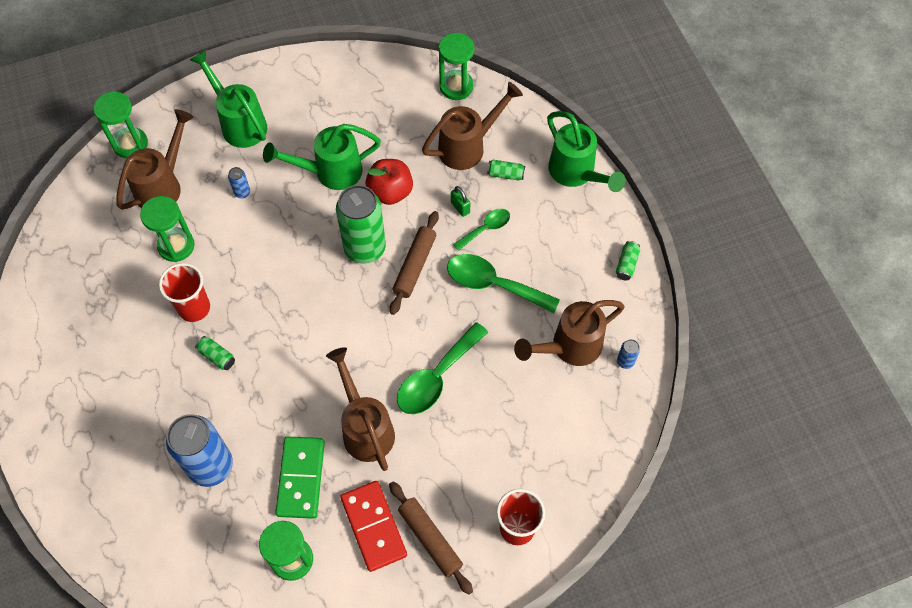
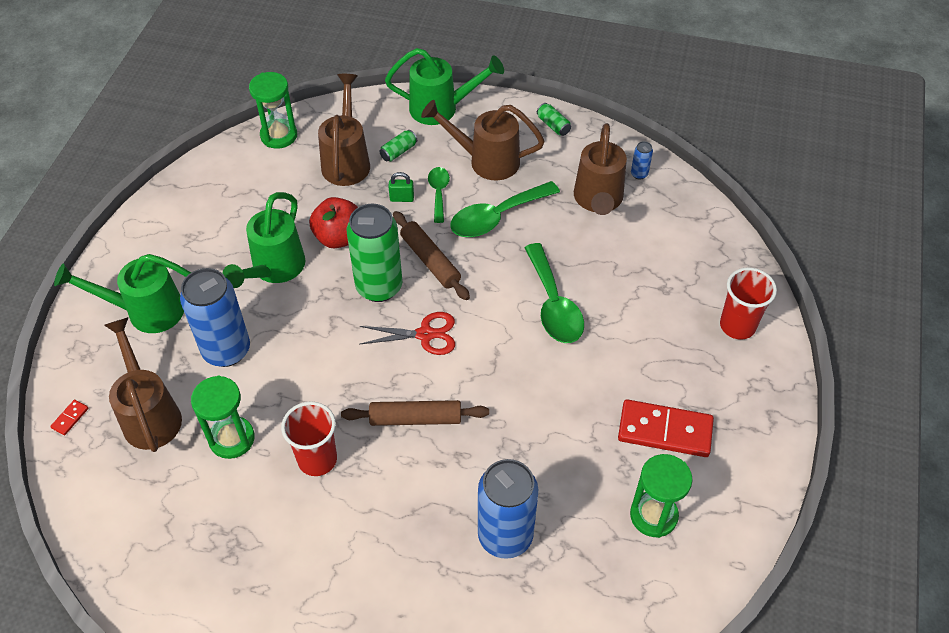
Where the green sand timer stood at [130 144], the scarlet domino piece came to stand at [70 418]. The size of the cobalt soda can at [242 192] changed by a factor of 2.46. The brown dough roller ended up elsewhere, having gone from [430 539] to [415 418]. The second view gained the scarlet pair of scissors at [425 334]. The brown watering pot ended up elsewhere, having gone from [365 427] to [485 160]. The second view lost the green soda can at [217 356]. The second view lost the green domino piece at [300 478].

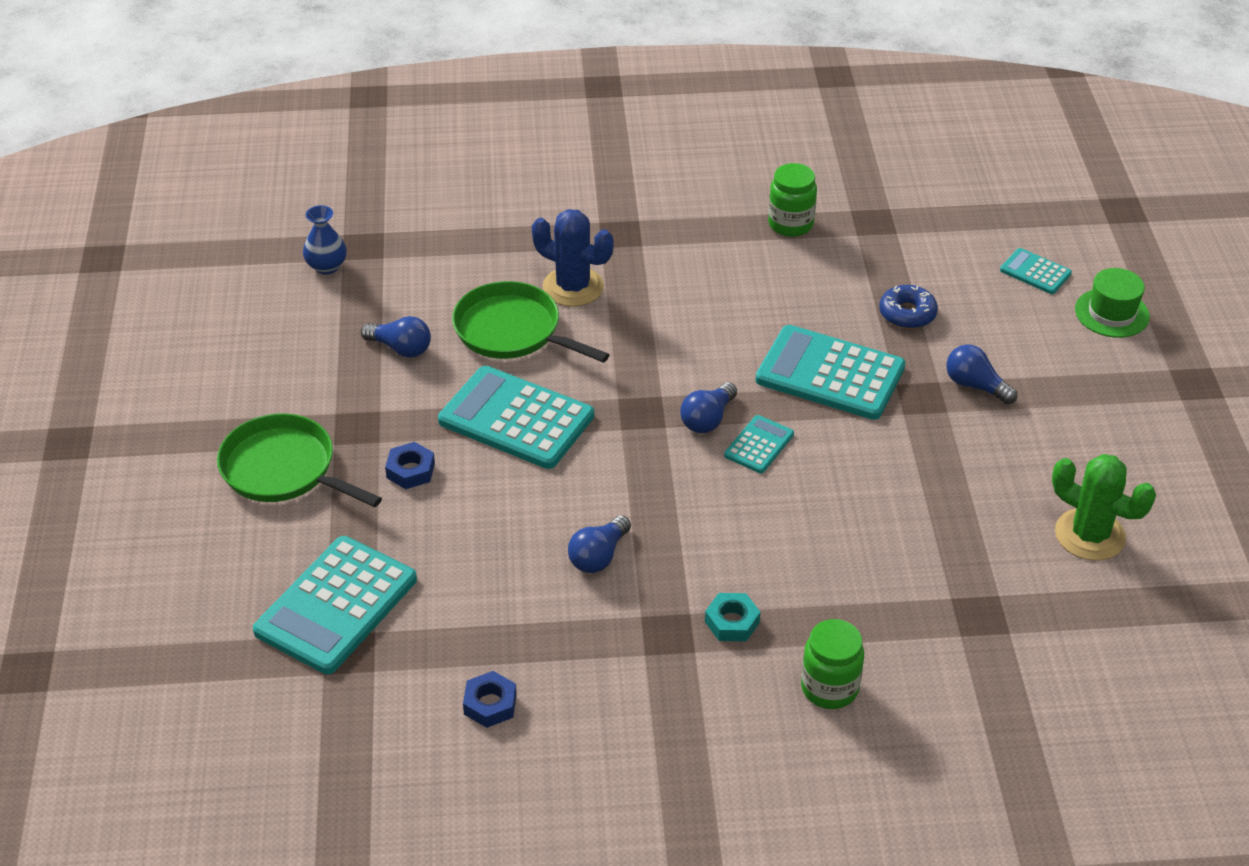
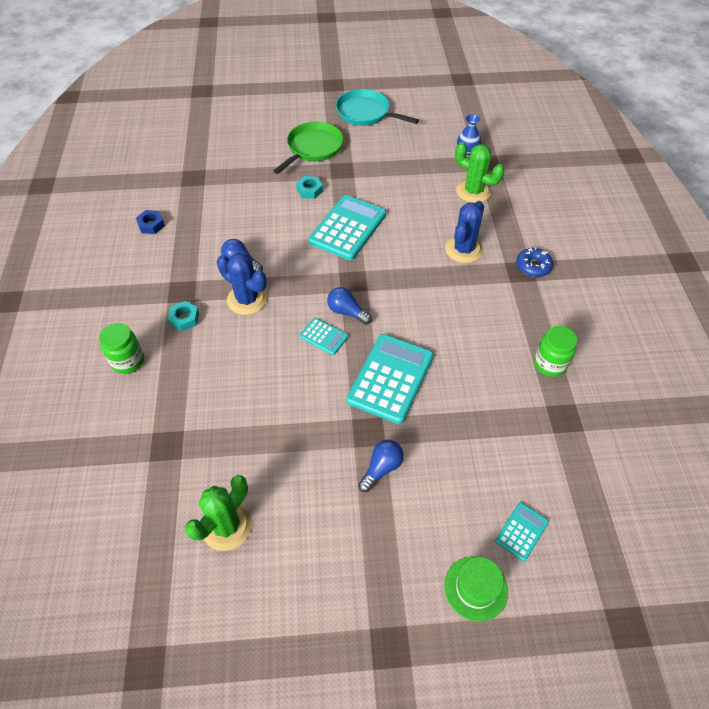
The second view gained the cobalt cactus at [247 299]. What was the cobalt nut at [410 470] turned into the aqua nut at [309 190]. The second view gained the aqua skillet at [365 113]. The second view gained the green cactus at [473 191]. The cobalt doughnut ended up elsewhere, having gone from [907 314] to [533 266]. The second view lost the aqua pocket calculator at [336 605]. The second view lost the cobalt bulb at [400 348]. The second view lost the green skillet at [512 331].

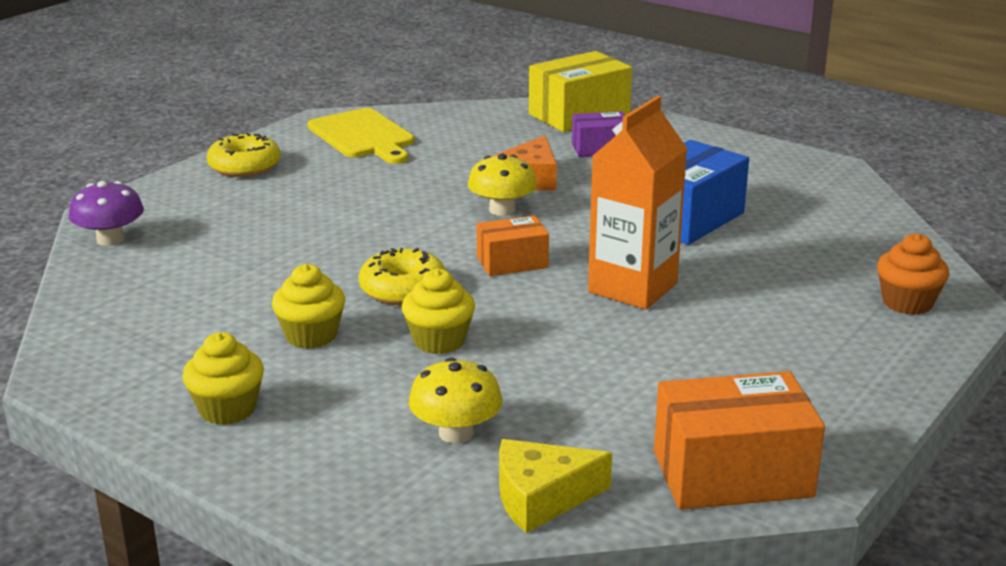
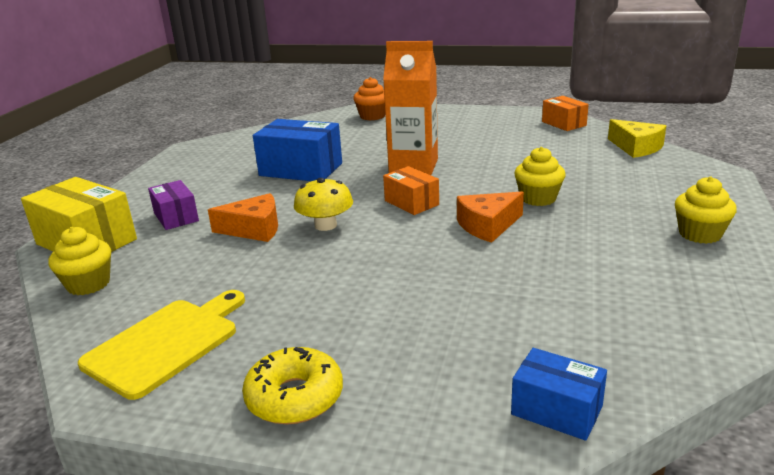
The bright yellow fairy cake ended up elsewhere, having gone from [311 336] to [88 284]. Where the bright yellow doughnut stood at [403 289], the orange-coloured cheese wedge came to stand at [488 226]. Where the royal purple mushroom stood at [110 239], the cobalt package came to stand at [556 410]. The size of the orange-coloured package at [732 474] changed by a factor of 0.58. The second view lost the bright yellow mushroom at [456 433].

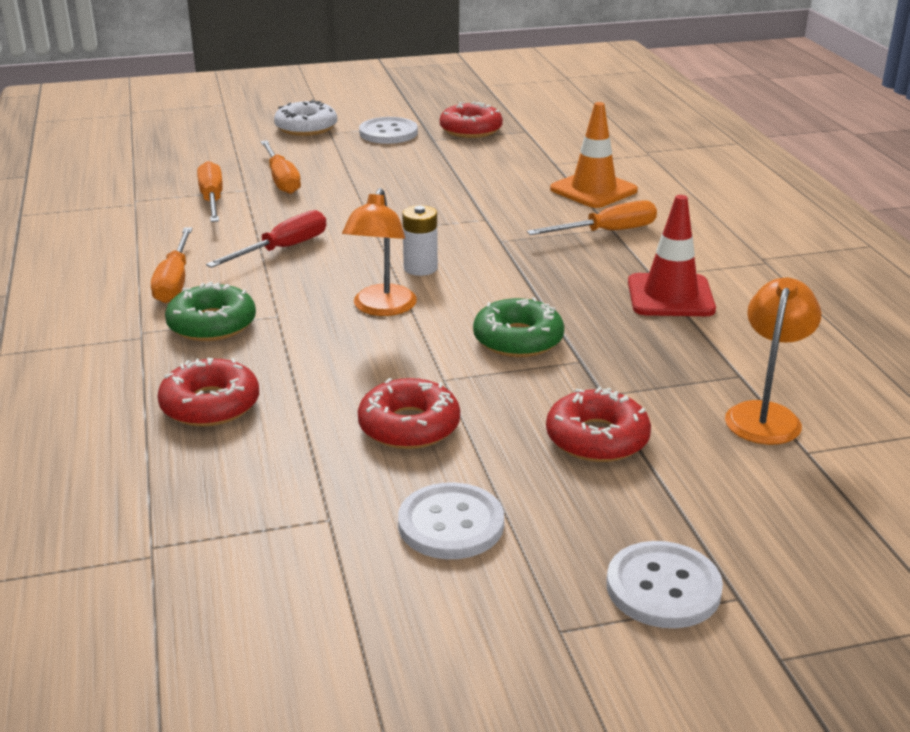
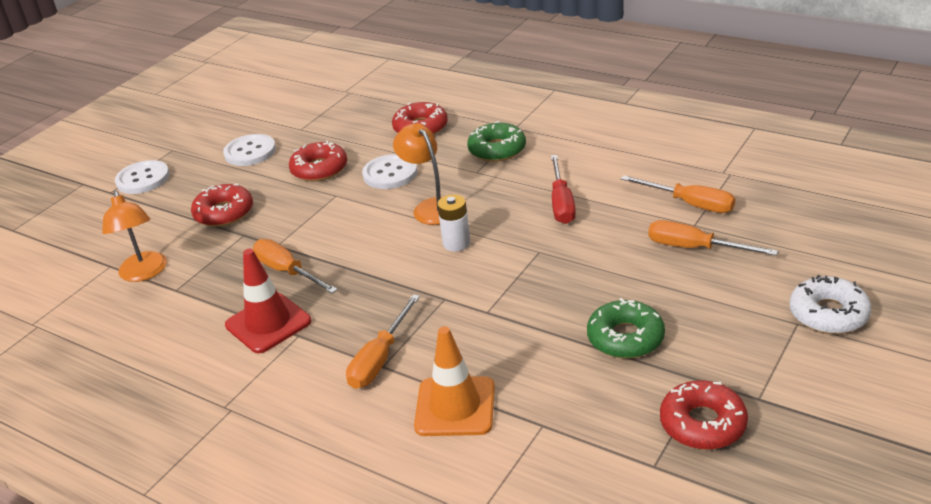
The orange-coloured screwdriver ended up elsewhere, having gone from [174 281] to [287 271]. The snow-white shirt button ended up elsewhere, having gone from [388 133] to [390 174]. The green doughnut ended up elsewhere, having gone from [518 339] to [625 338].

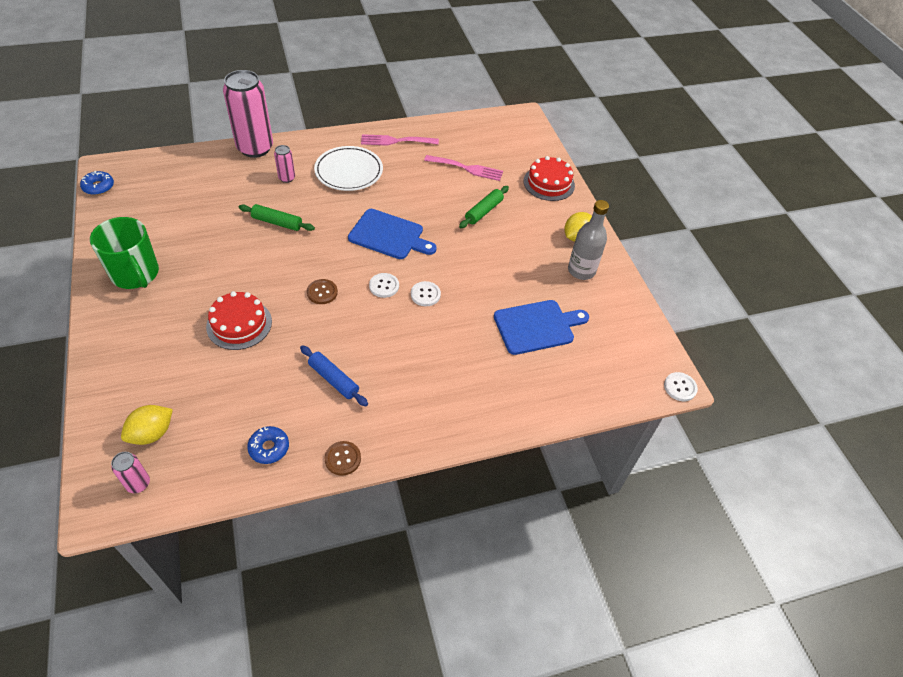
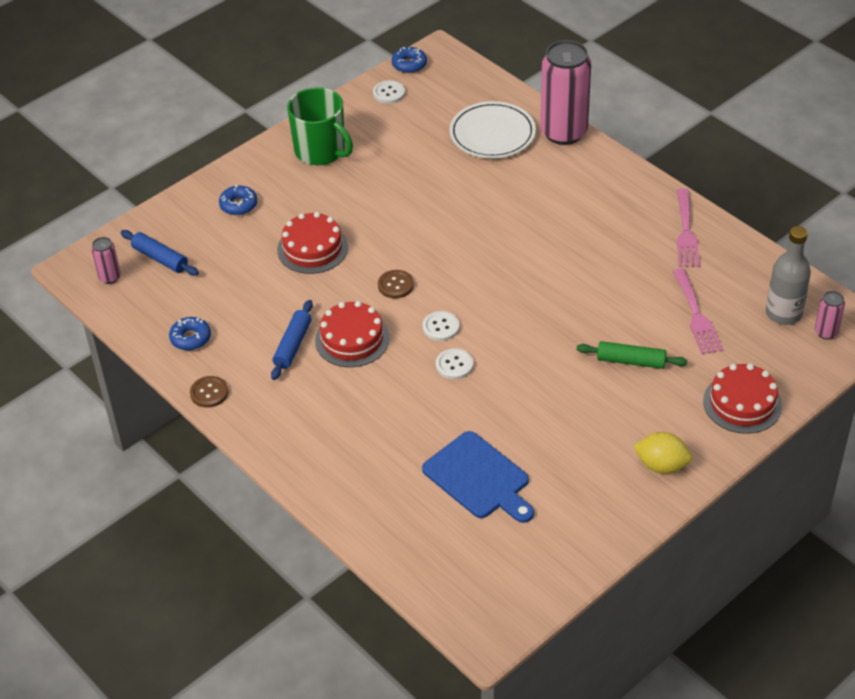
Where the bright yellow citrus fruit stood at [152 433], the cobalt dough roller came to stand at [160 259]. The second view gained the cobalt doughnut at [238 205]. The green coffee mug at [135 274] ended up facing another way, 75 degrees counterclockwise from before. The second view gained the scarlet cake at [352 339]. The snow-white shirt button ended up elsewhere, having gone from [680 387] to [389 93]. The snow-white dinner plate ended up elsewhere, having gone from [349 171] to [492 134]. The pink dinner fork at [395 141] ended up facing another way, 150 degrees counterclockwise from before. The grey flask ended up elsewhere, having gone from [581 271] to [783 313]. The pink soda can ended up elsewhere, having gone from [287 178] to [826 332]. The second view lost the green dough roller at [277 222]. The second view lost the cobalt bread board at [389 235].

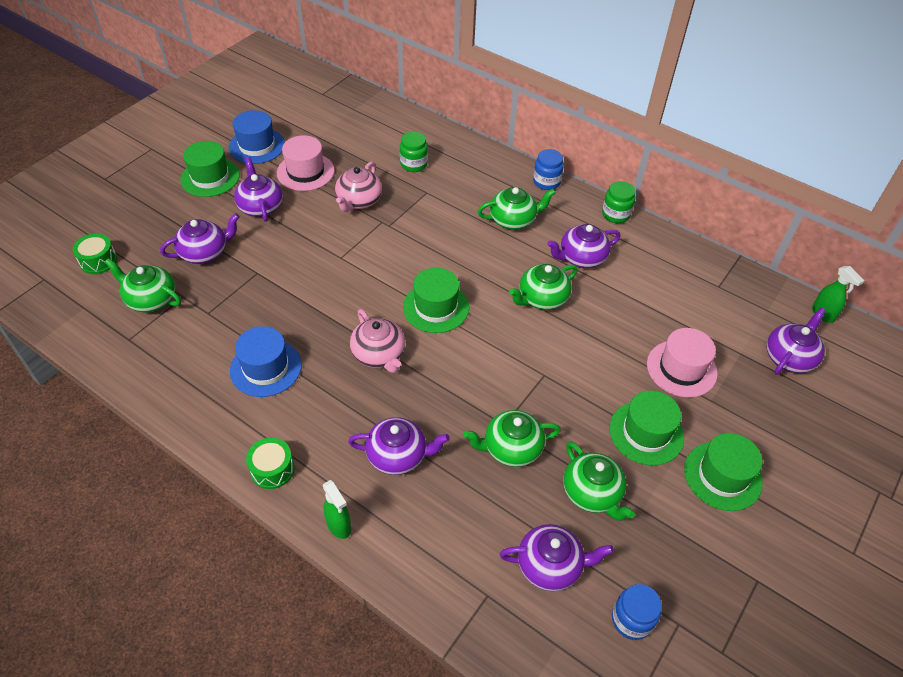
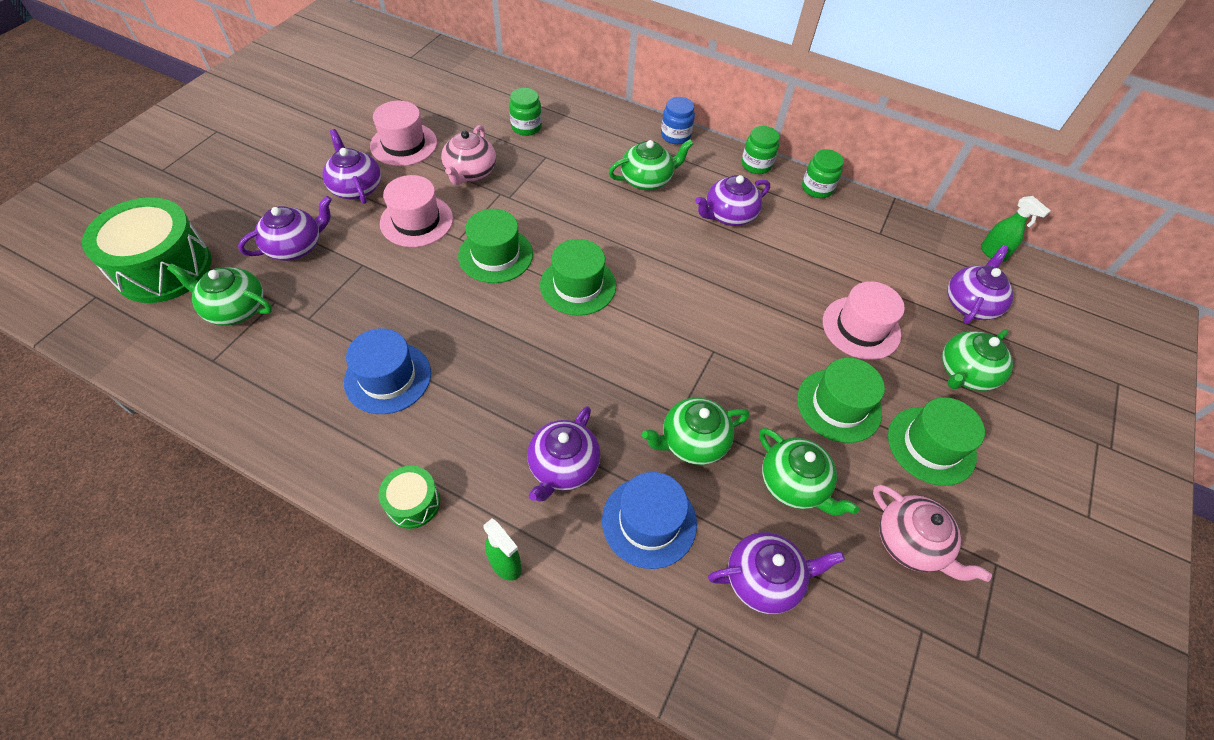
The size of the green snare drum at [98 261] changed by a factor of 2.06. The second view gained the pink hat at [416 221]. The green hat ended up elsewhere, having gone from [210 177] to [495 255]. The royal purple teapot at [398 455] ended up facing another way, 120 degrees clockwise from before. The cobalt hat ended up elsewhere, having gone from [257 146] to [649 521]. The second view gained the green jar at [817 188]. The pink teapot ended up elsewhere, having gone from [379 355] to [910 543]. The green teapot ended up elsewhere, having gone from [542 298] to [965 373]. The second view lost the cobalt jar at [632 619].

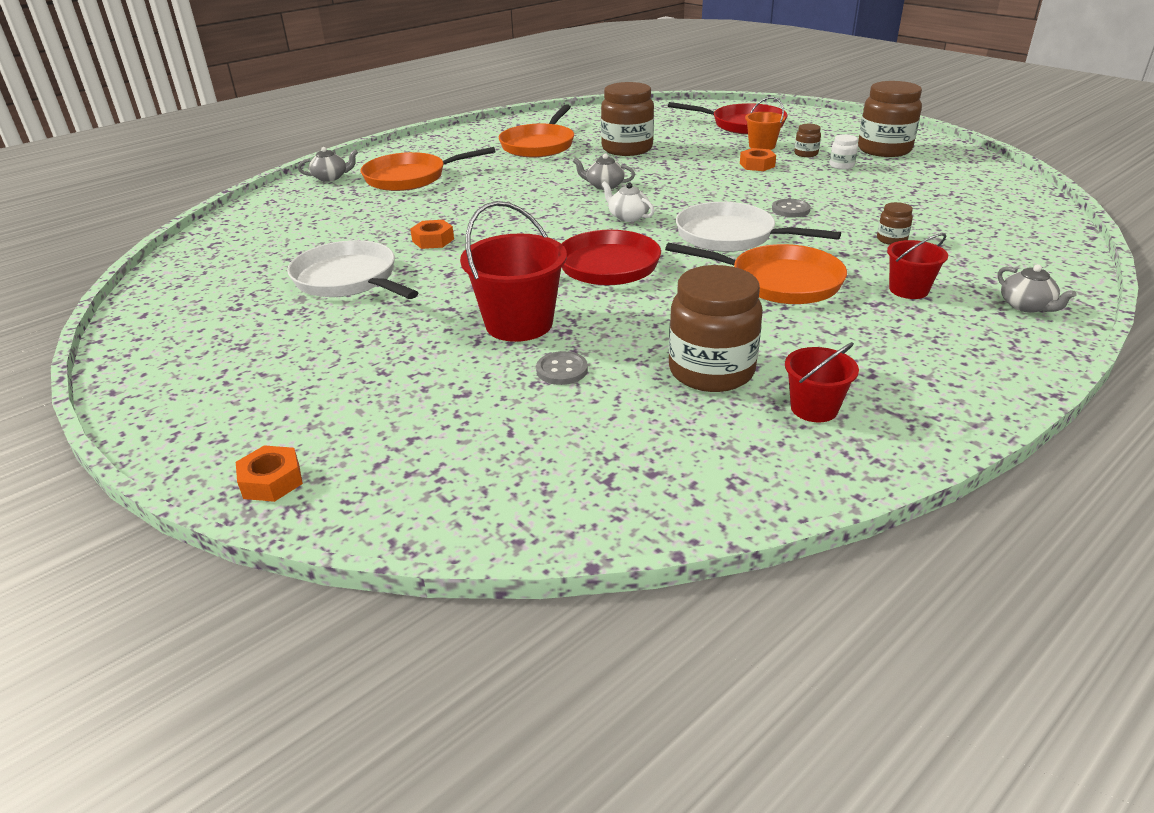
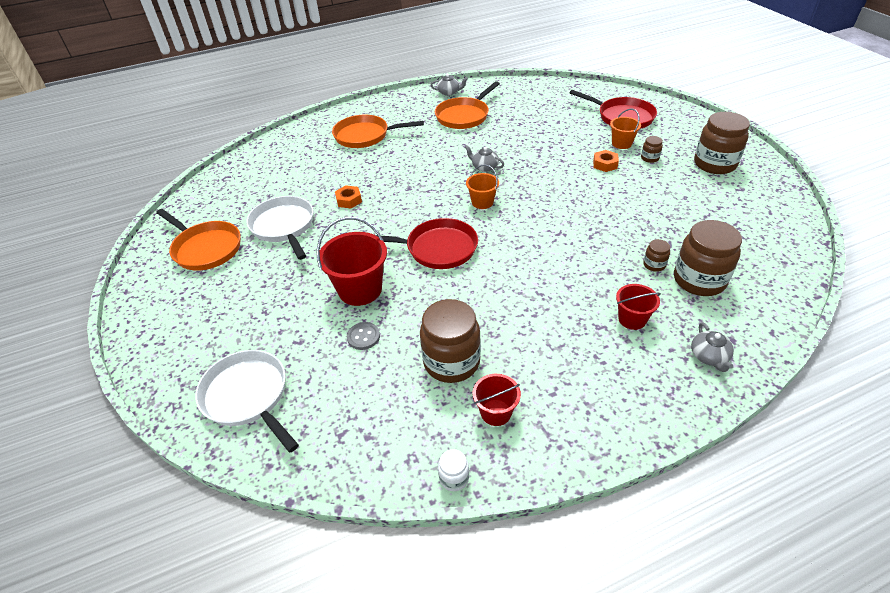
The orange-coloured skillet ended up elsewhere, having gone from [779 282] to [205 248]. The snow-white skillet ended up elsewhere, having gone from [731 236] to [248 396]. The grey teapot ended up elsewhere, having gone from [331 177] to [449 92]. The snow-white jar ended up elsewhere, having gone from [841 166] to [454 478]. Where the snow-white teapot stood at [628 217], the orange-coloured pail came to stand at [482 202]. The brown jar ended up elsewhere, having gone from [627 149] to [699 280]. The second view lost the orange-coloured nut at [271 481]. The second view lost the grey shirt button at [790 210].

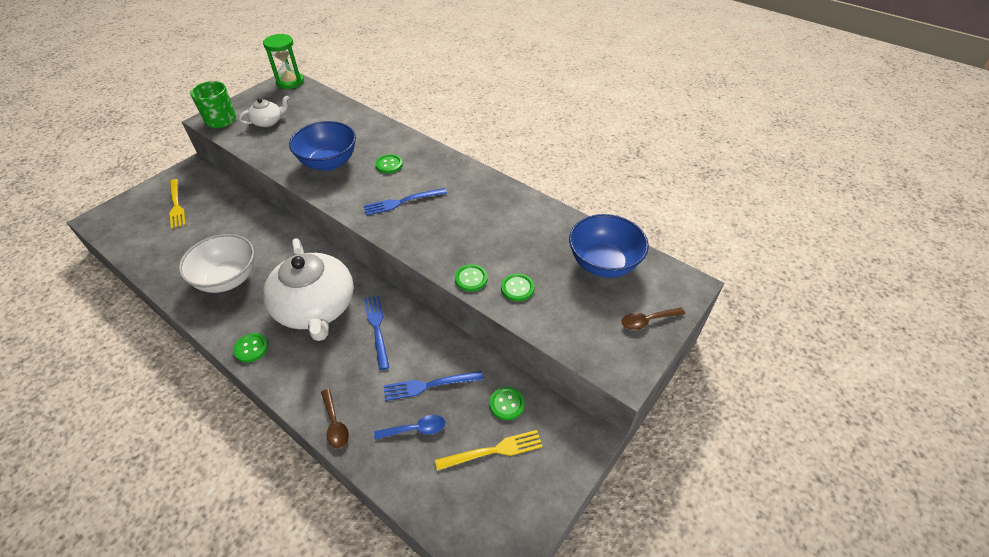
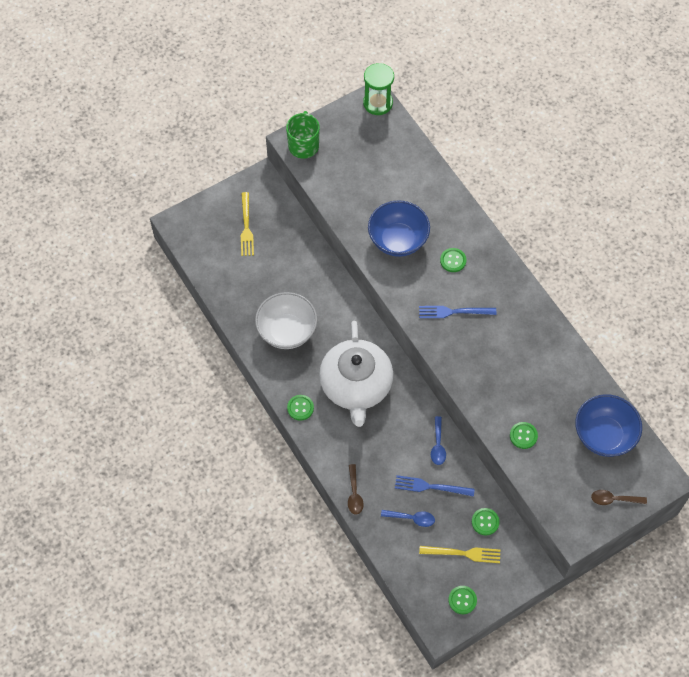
The second view gained the cobalt teaspoon at [438 445]. The green shirt button ended up elsewhere, having gone from [471 278] to [462 600]. The second view lost the snow-white teapot at [268 122]. The second view lost the cobalt dinner fork at [377 327].

